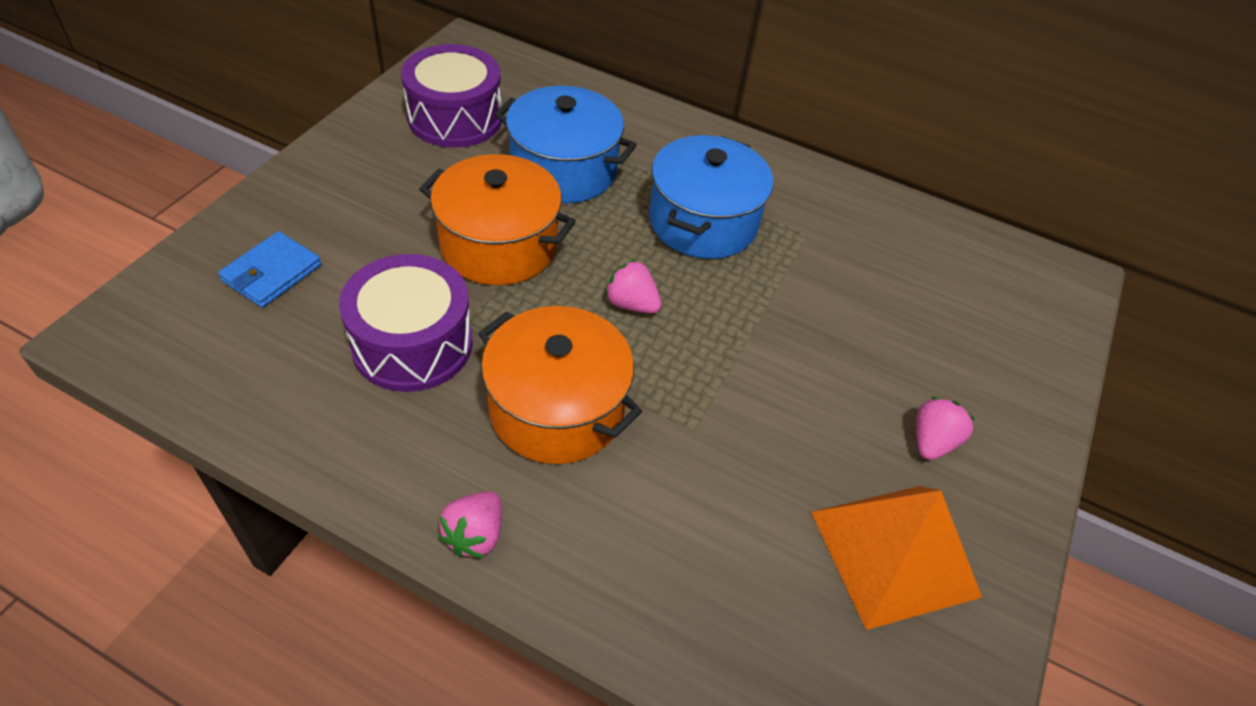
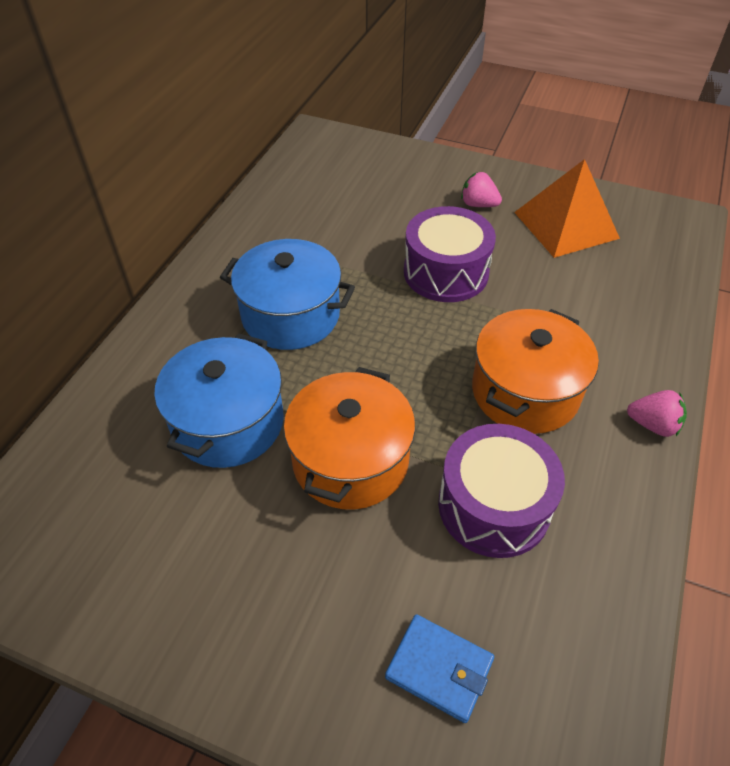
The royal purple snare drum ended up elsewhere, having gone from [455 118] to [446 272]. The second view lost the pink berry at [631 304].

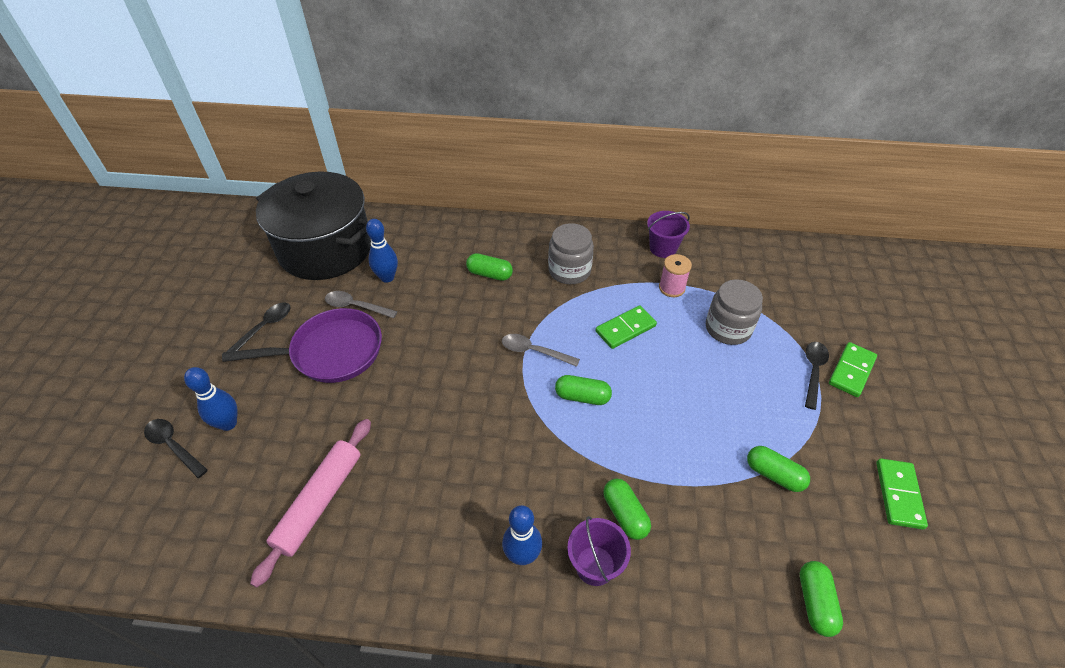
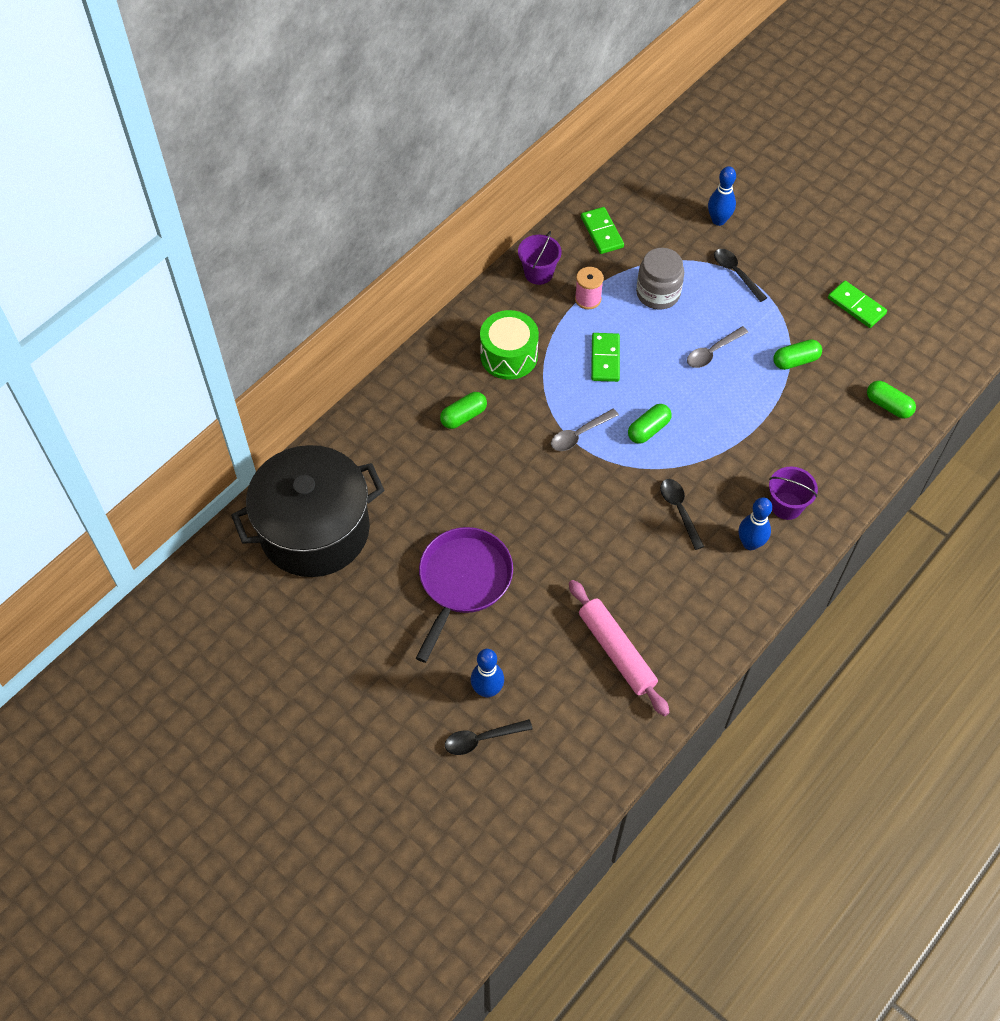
Where the grey jar stood at [569 270], the green snare drum came to stand at [509 356]. The green domino piece ended up elsewhere, having gone from [851 371] to [602 232]. The black teaspoon ended up elsewhere, having gone from [264 327] to [679 510]. The grey teaspoon ended up elsewhere, having gone from [356 306] to [712 352]. The cobalt tenpin ended up elsewhere, having gone from [387 277] to [718 220]. The second view lost the green pill at [625 514].

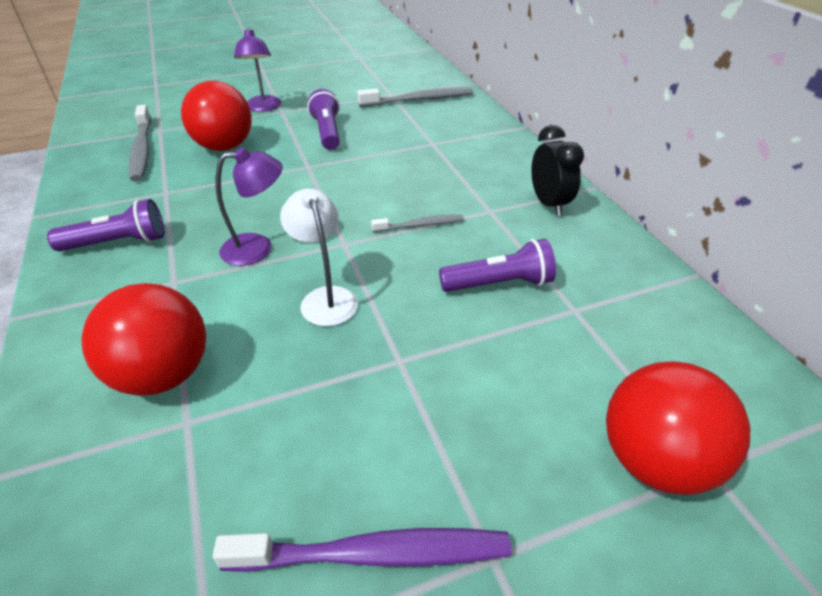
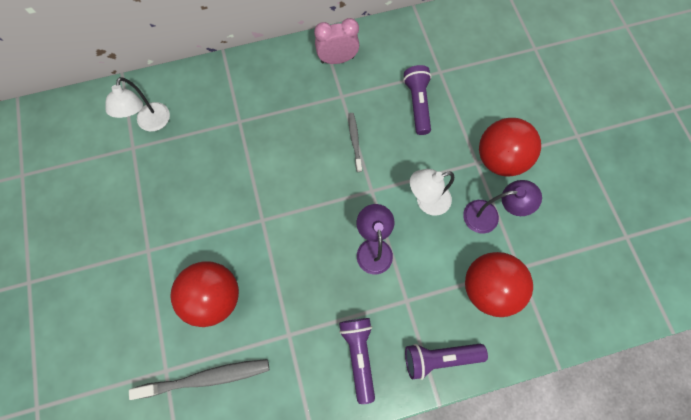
Where the grey dental brush stood at [419 100], the snow-white lamp came to stand at [152 123]. What was the black bedside clock at [548 204] turned into the pink bedside clock at [337 60]. The royal purple torch ended up elsewhere, having gone from [327 132] to [439 357]. The royal purple lamp ended up elsewhere, having gone from [263 107] to [488 216]. The scarlet play ball ended up elsewhere, having gone from [654 460] to [499 159]. The second view lost the royal purple dental brush at [374 553].

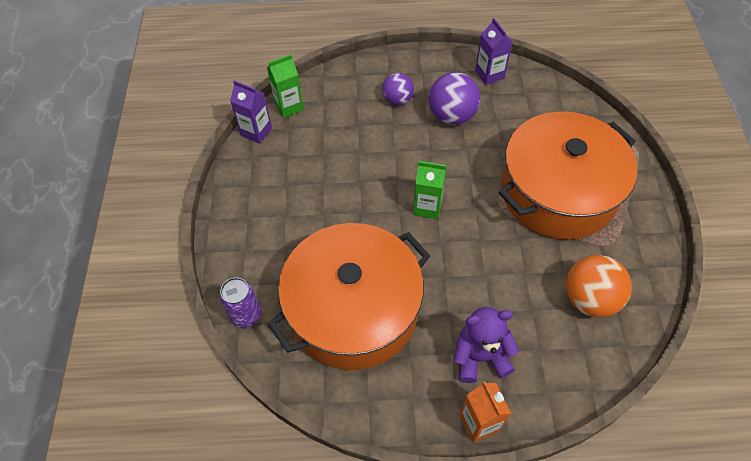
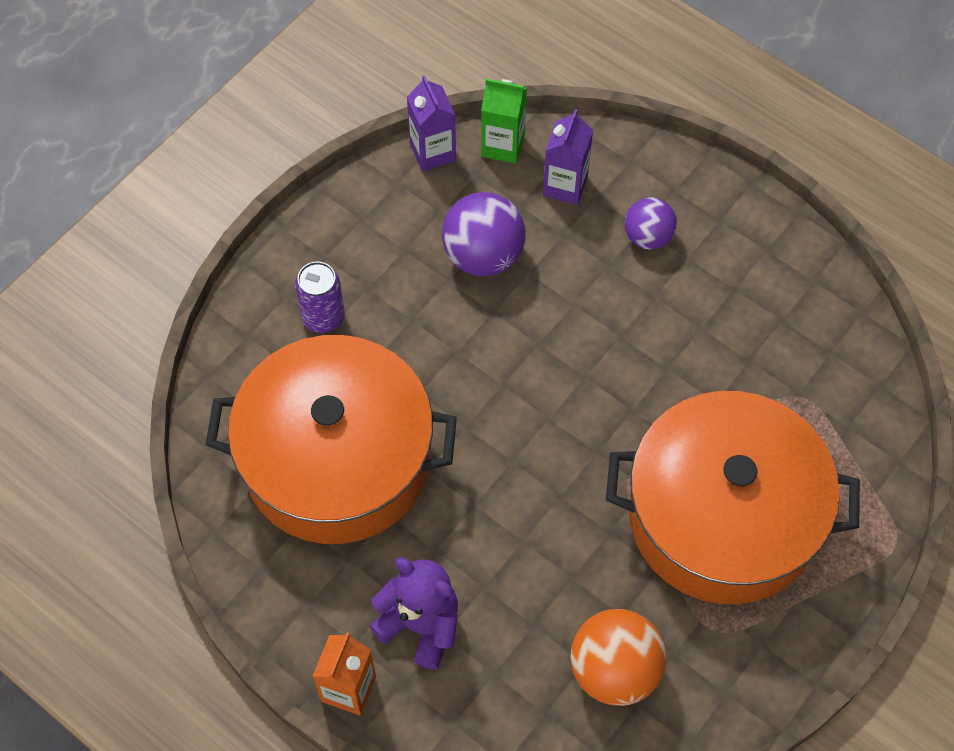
The royal purple soda can ended up elsewhere, having gone from [246 315] to [323 317]. The royal purple play ball ended up elsewhere, having gone from [452 116] to [483 255]. The royal purple carton ended up elsewhere, having gone from [489 74] to [565 186]. The second view lost the green carton at [427 207].

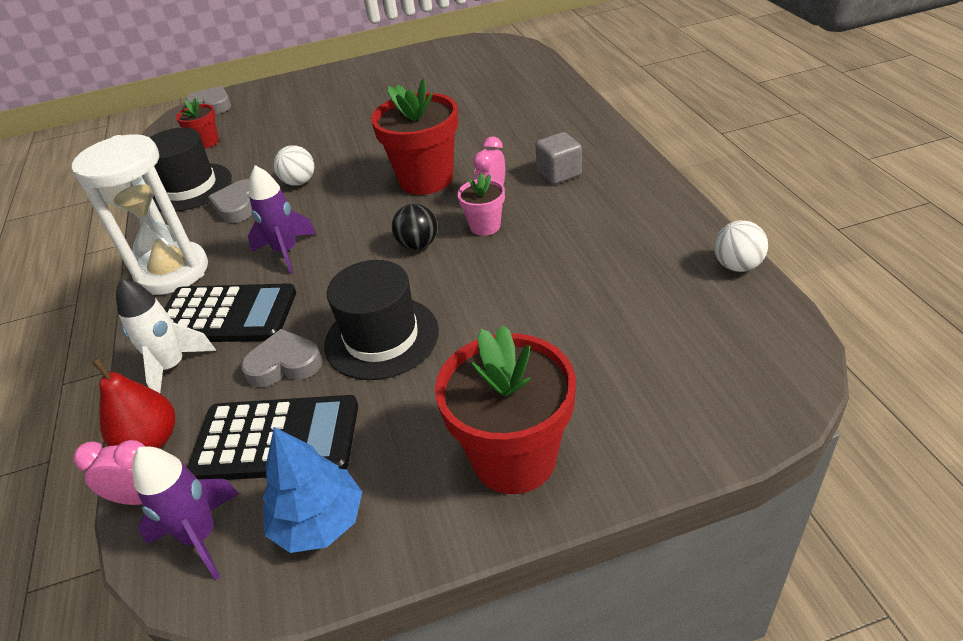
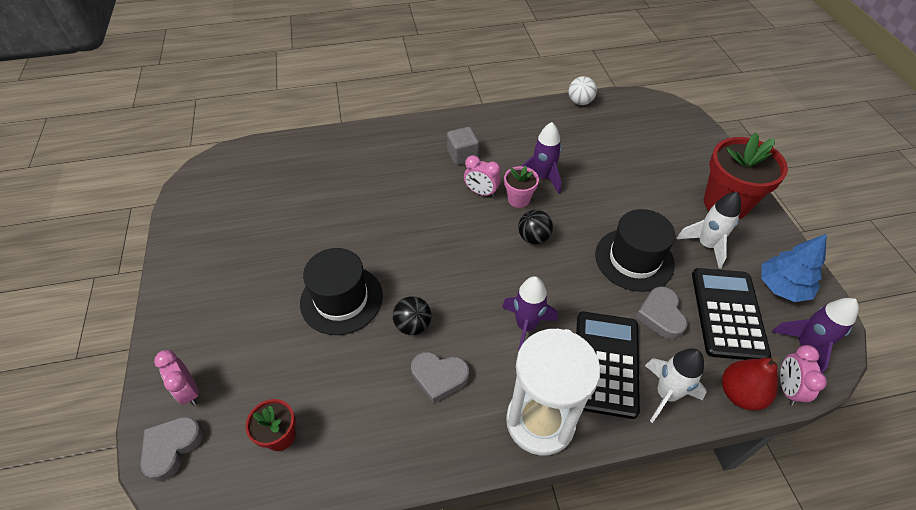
The second view gained the pink bedside clock at [189 391]. The black hat ended up elsewhere, having gone from [189 187] to [341 299]. What was the snow-white play ball at [299 182] turned into the black play ball at [413 325]. The second view gained the royal purple rocket at [542 177]. The second view gained the snow-white rocket at [706 245]. The second view lost the scarlet potted plant at [426 179].

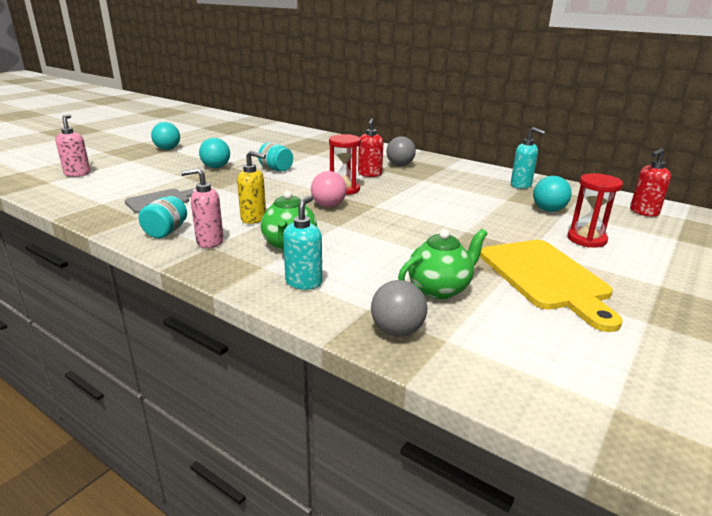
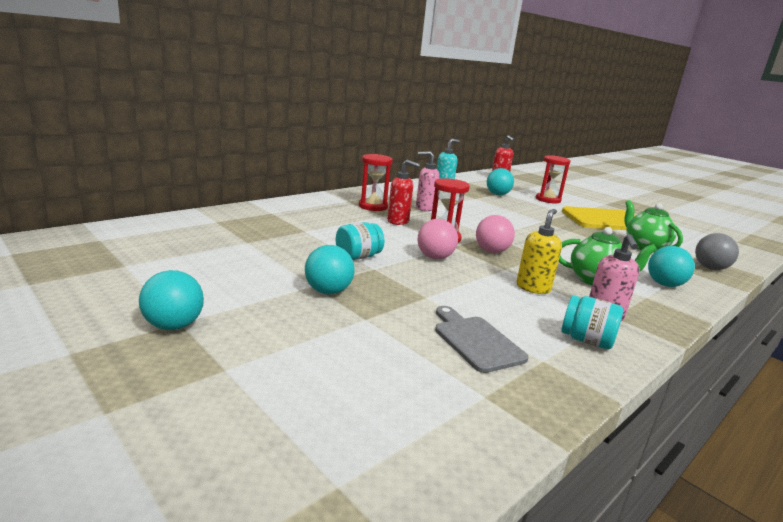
Where the grey play ball stood at [400 165], the scarlet sand timer came to stand at [373 206]. The pink pump bottle ended up elsewhere, having gone from [77 174] to [424 208]. The second view gained the pink play ball at [435 257]. Where the aqua pump bottle stood at [304 282], the aqua play ball came to stand at [664 284].

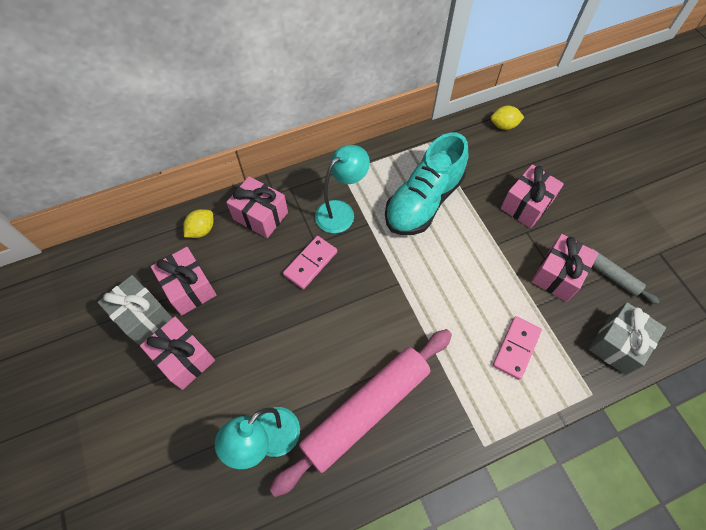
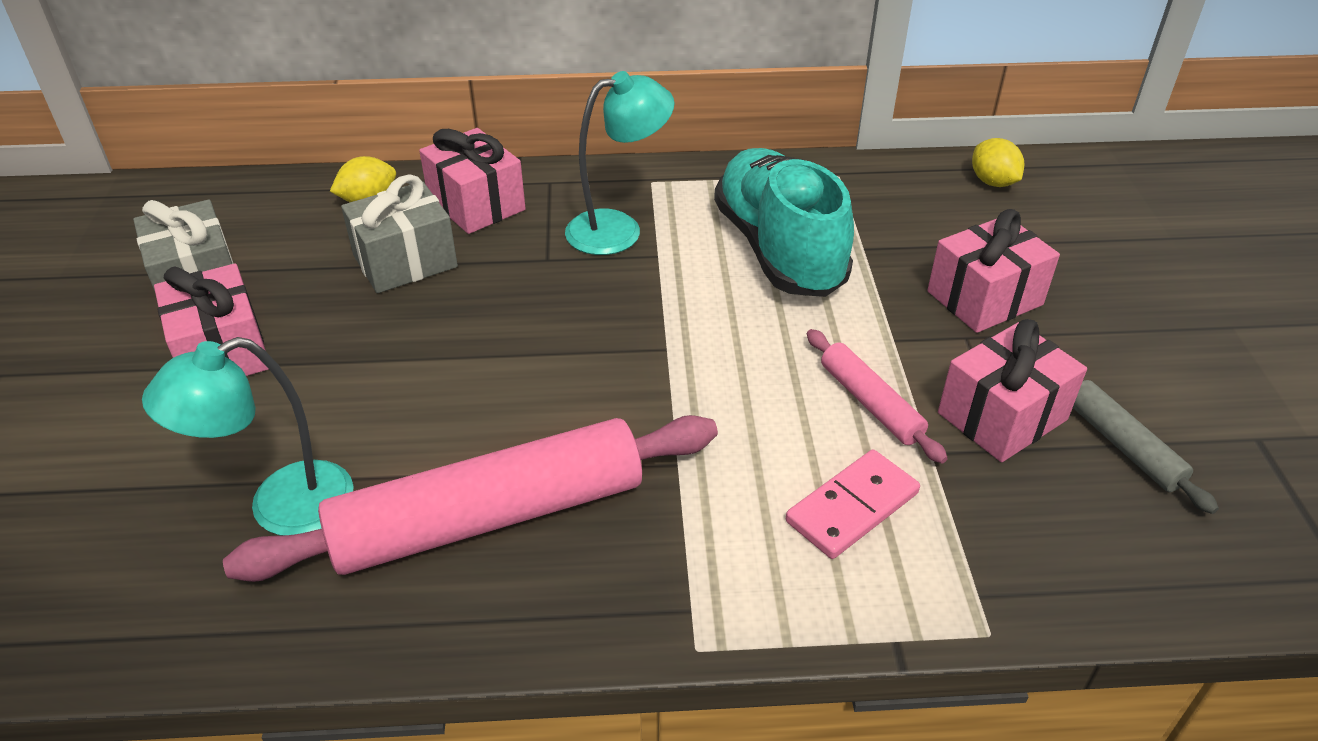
The grey present ended up elsewhere, having gone from [617 344] to [405 261]. The aqua lace-up shoe at [423 201] ended up facing another way, 105 degrees clockwise from before. The second view gained the pink dough roller at [870 403]. The bright yellow citrus fruit at [503 126] ended up facing another way, 45 degrees clockwise from before. The second view lost the pink present at [189 288]. The second view lost the pink domino piece at [310 263].

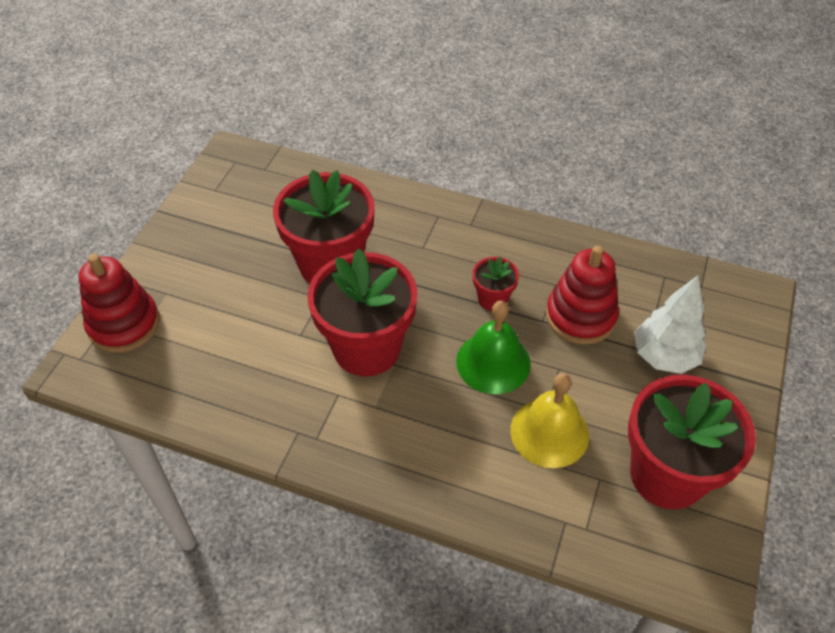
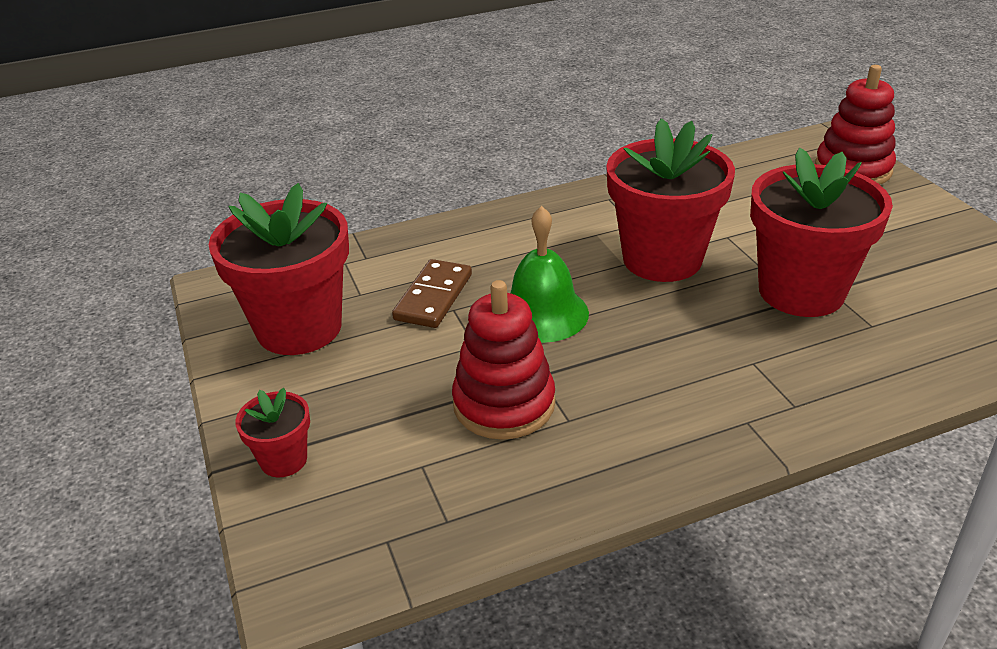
The scarlet potted plant ended up elsewhere, having gone from [492 299] to [283 460]. Where the bright yellow school bell stood at [549 432], the brown domino piece came to stand at [433 297]. The second view lost the snow-white fir tree at [664 356].

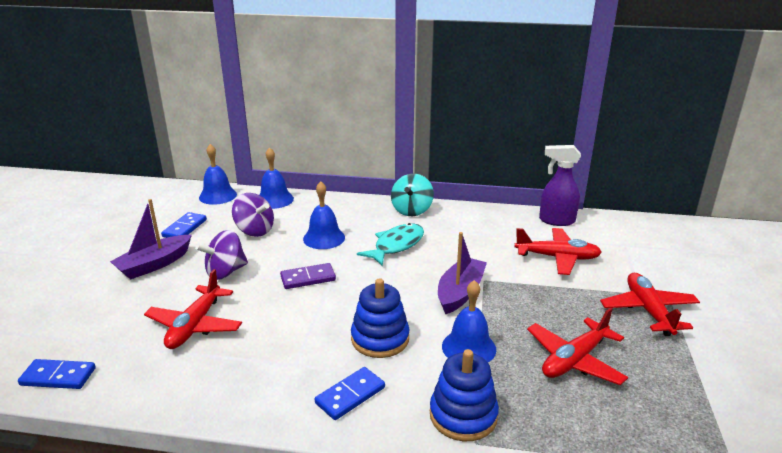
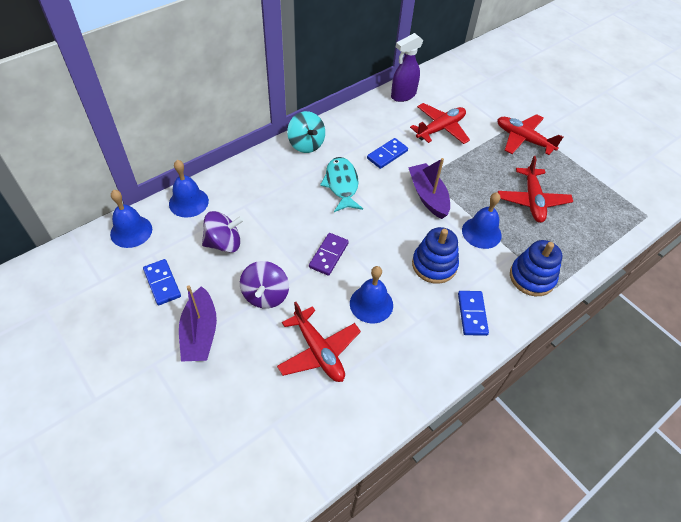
The cobalt school bell ended up elsewhere, having gone from [324 238] to [371 304]. The cobalt domino piece ended up elsewhere, having gone from [58 376] to [387 154].

